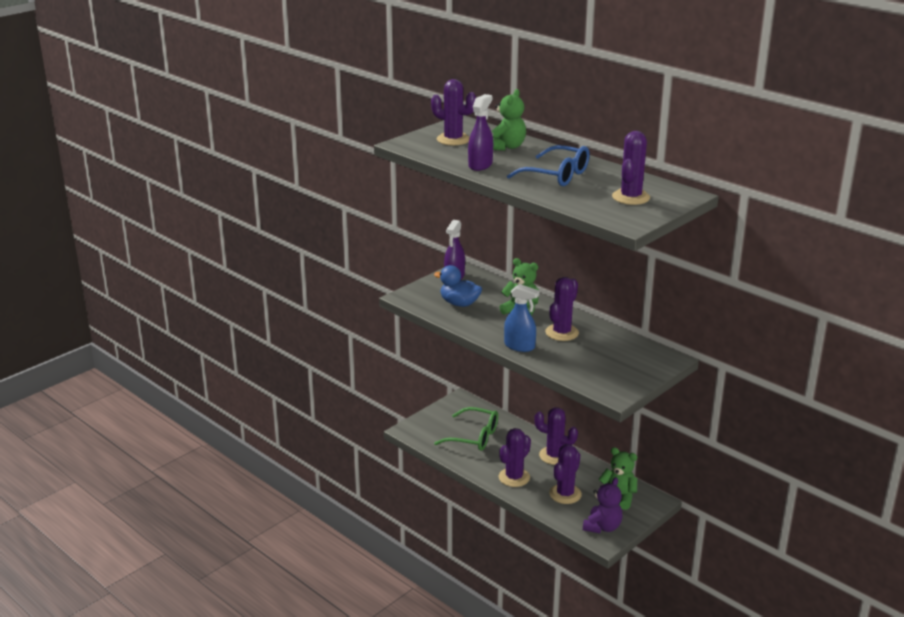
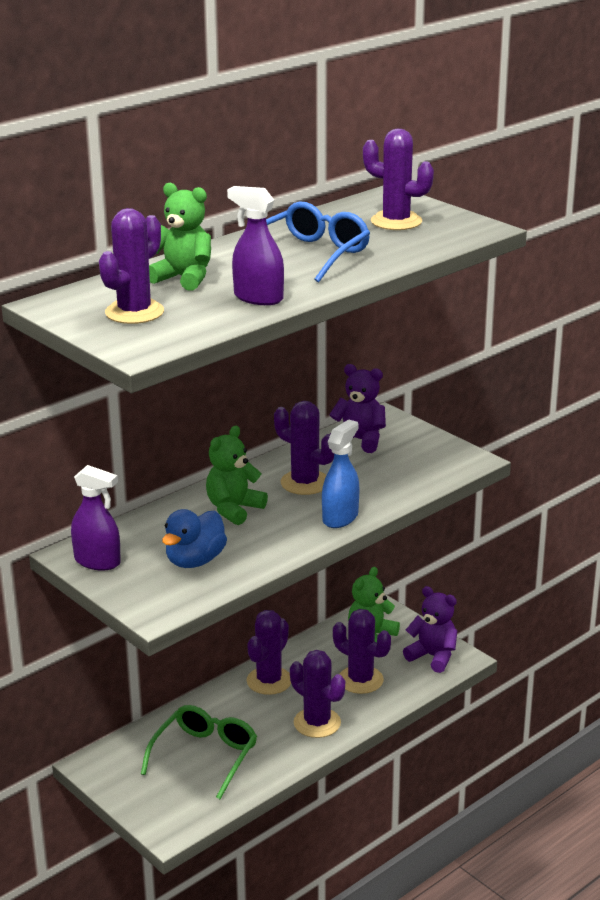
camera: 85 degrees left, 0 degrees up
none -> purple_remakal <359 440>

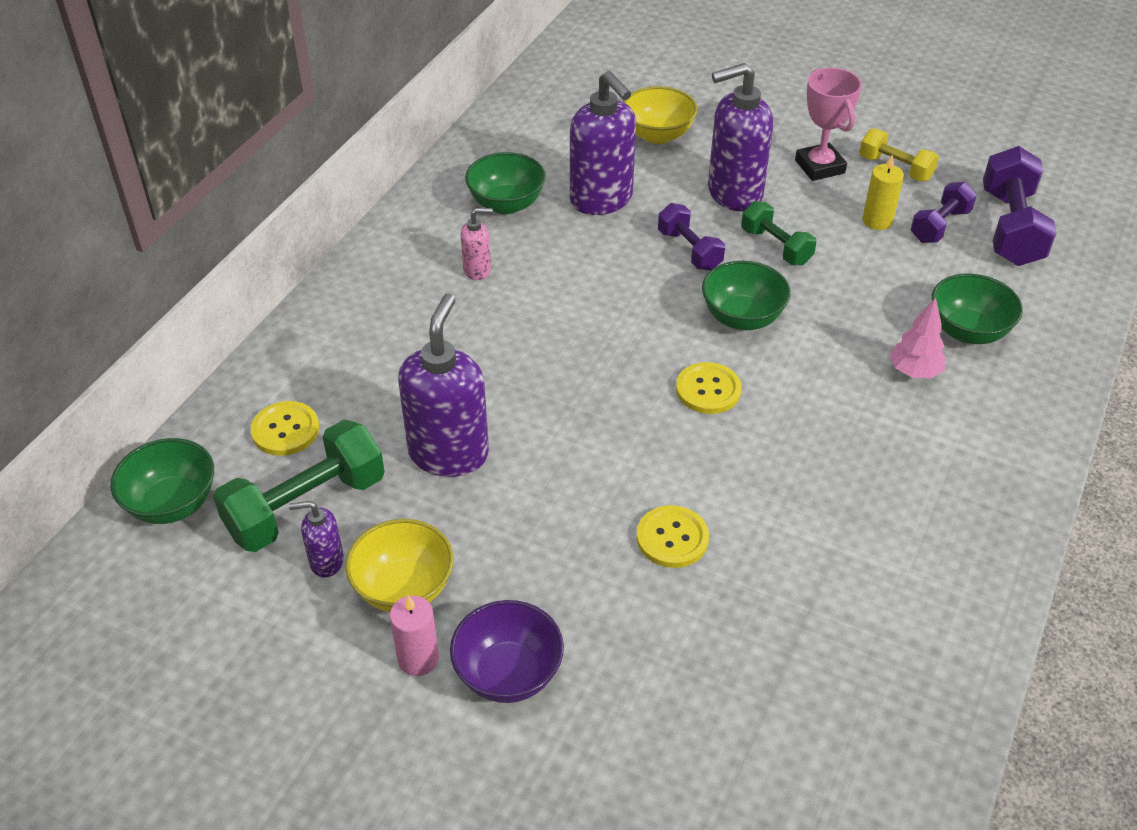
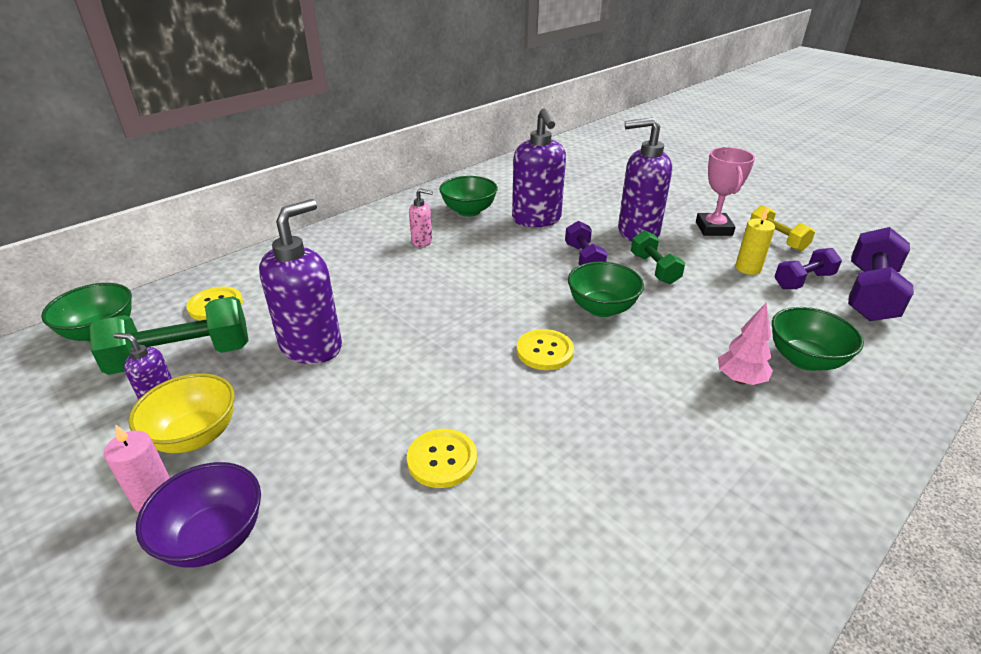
camera: 20 degrees right, 10 degrees down
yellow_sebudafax <658 135> -> none

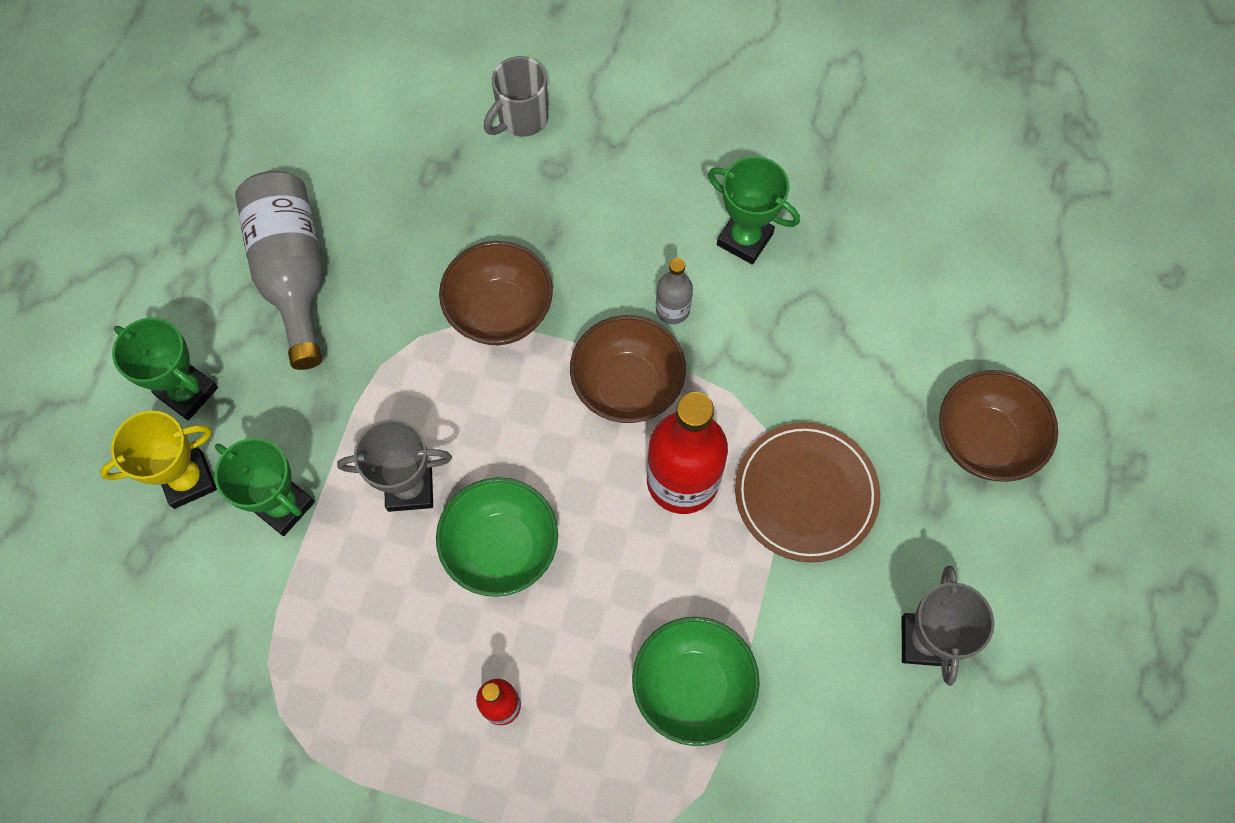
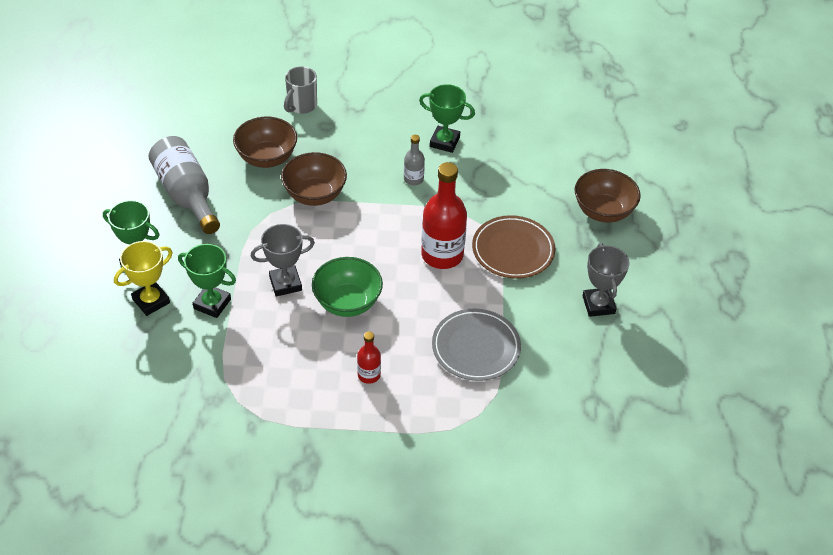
camera: 15 degrees left, 20 degrees down
brown_sebudafax <627 386> -> brown_sebudafax <267 158>, move
green_sebudafax <692 687> -> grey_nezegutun <476 347>

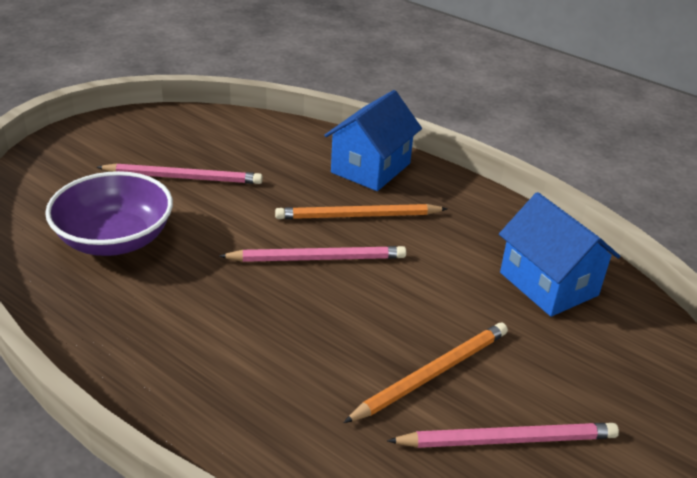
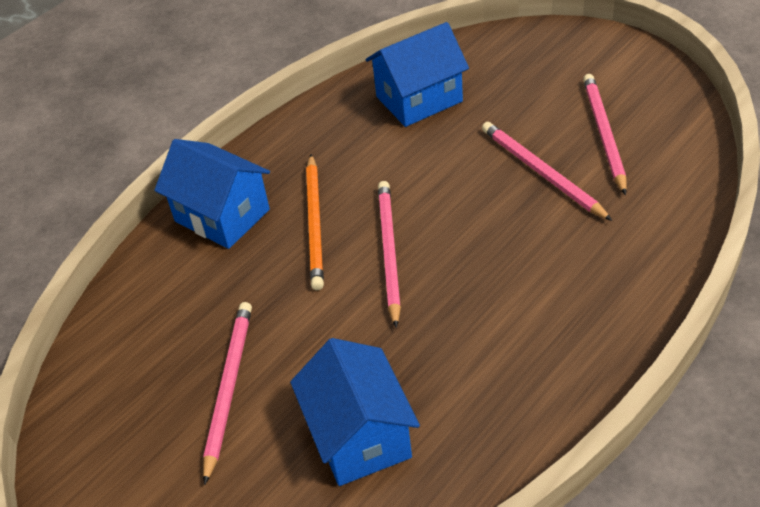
camera: 80 degrees left, 10 degrees up
purple_sebudafax <115 239> -> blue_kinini <359 436>
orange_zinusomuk <431 374> -> pink_zinusomuk <542 173>

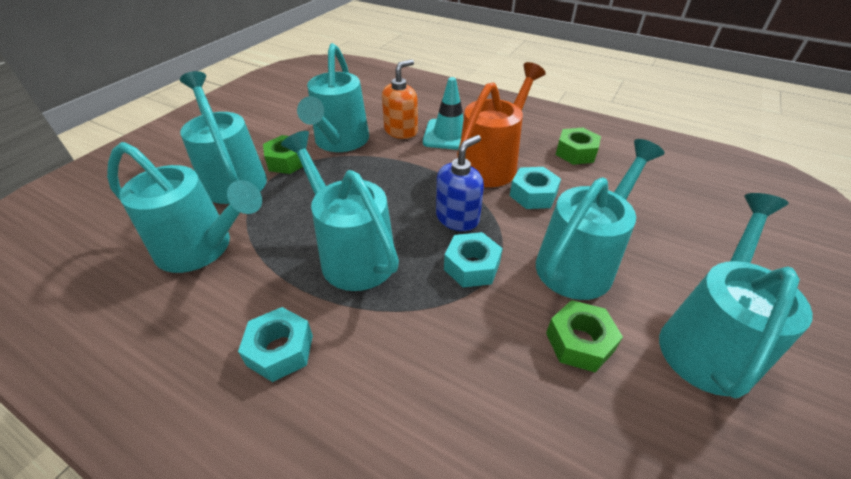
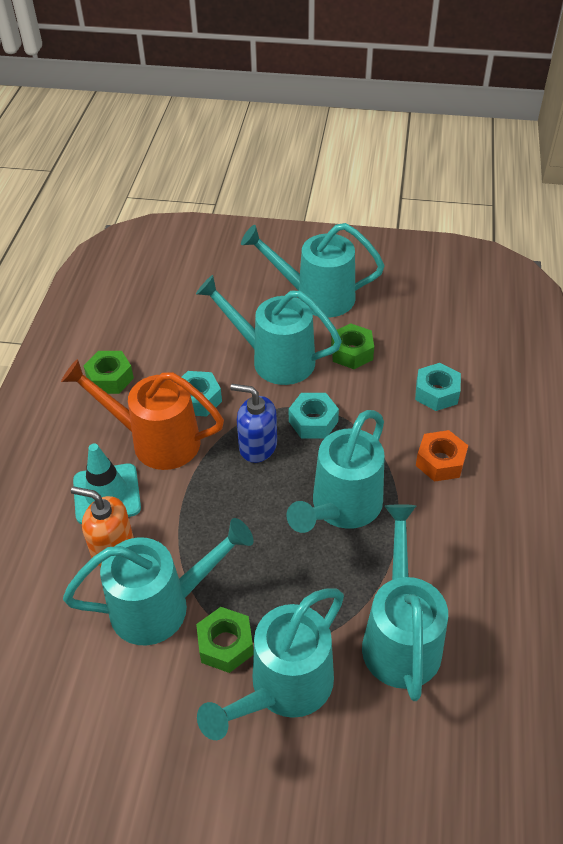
camera: 110 degrees left, 5 degrees up
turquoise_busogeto <280 350> -> turquoise_busogeto <436 393>, move
none -> orange_busogeto <440 461>

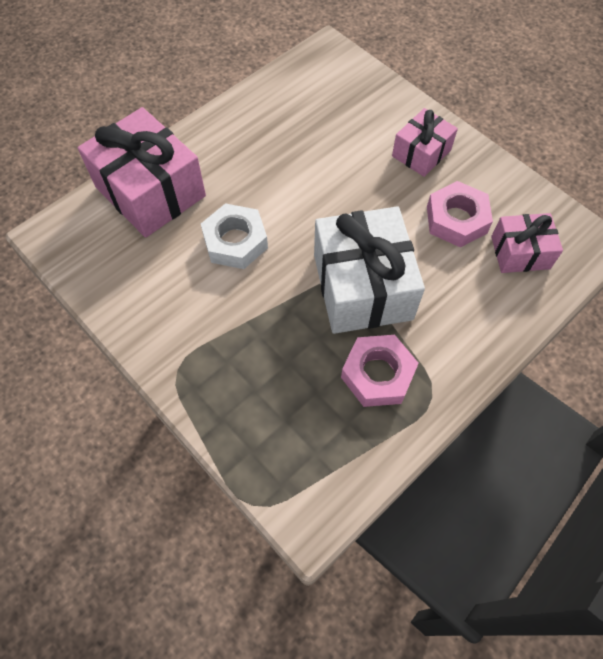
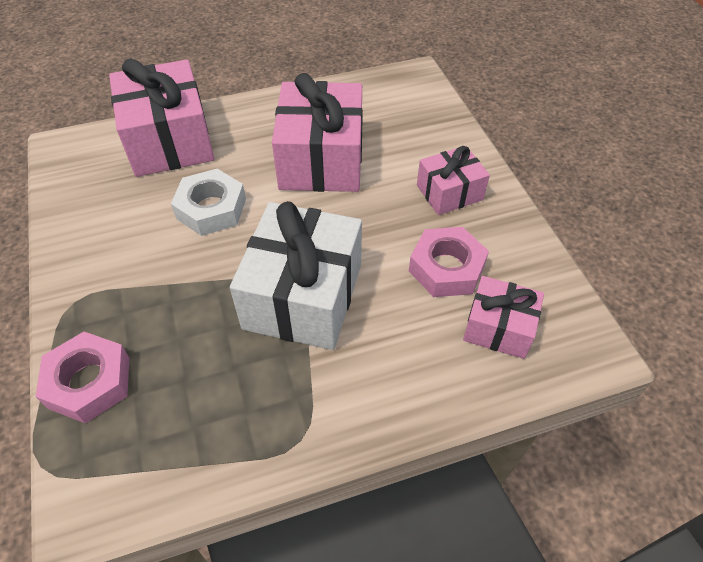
camera: 25 degrees right, 10 degrees down
pink_busogeto <378 374> -> pink_busogeto <89 382>, move
none -> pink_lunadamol <321 159>

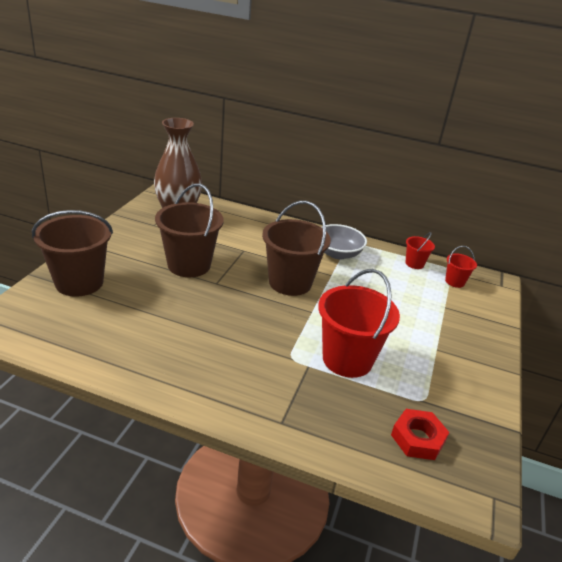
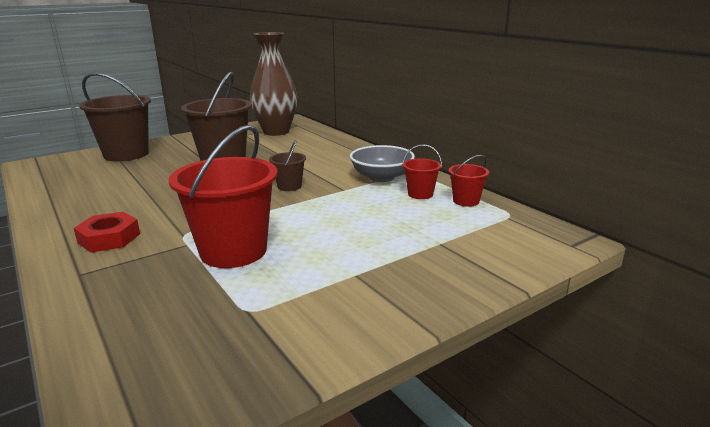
camera: 40 degrees right, 10 degrees down
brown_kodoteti <290 282> -> brown_kodoteti <289 186>, x0.48
red_kodoteti <455 282> -> red_kodoteti <420 194>, move
red_busogeto <418 438> -> red_busogeto <109 238>, move

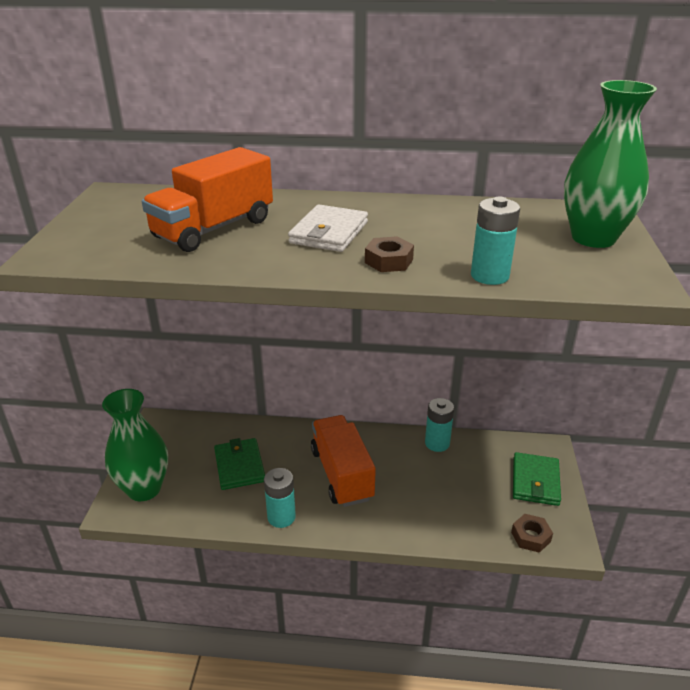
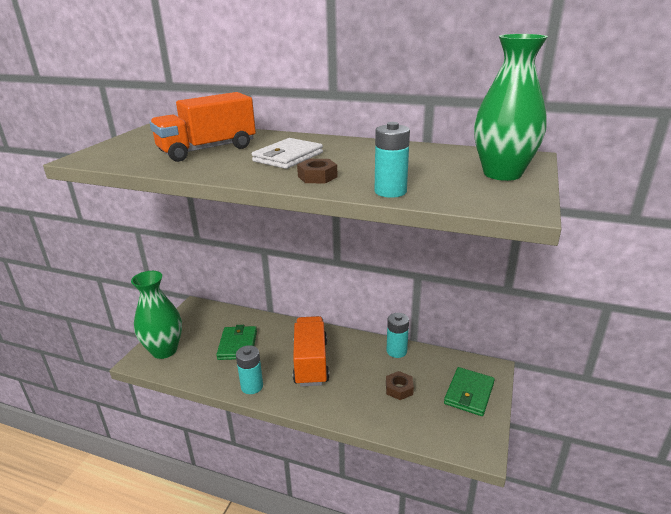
camera: 15 degrees right, 5 degrees down
brown_busogeto <531 537> -> brown_busogeto <399 389>, move

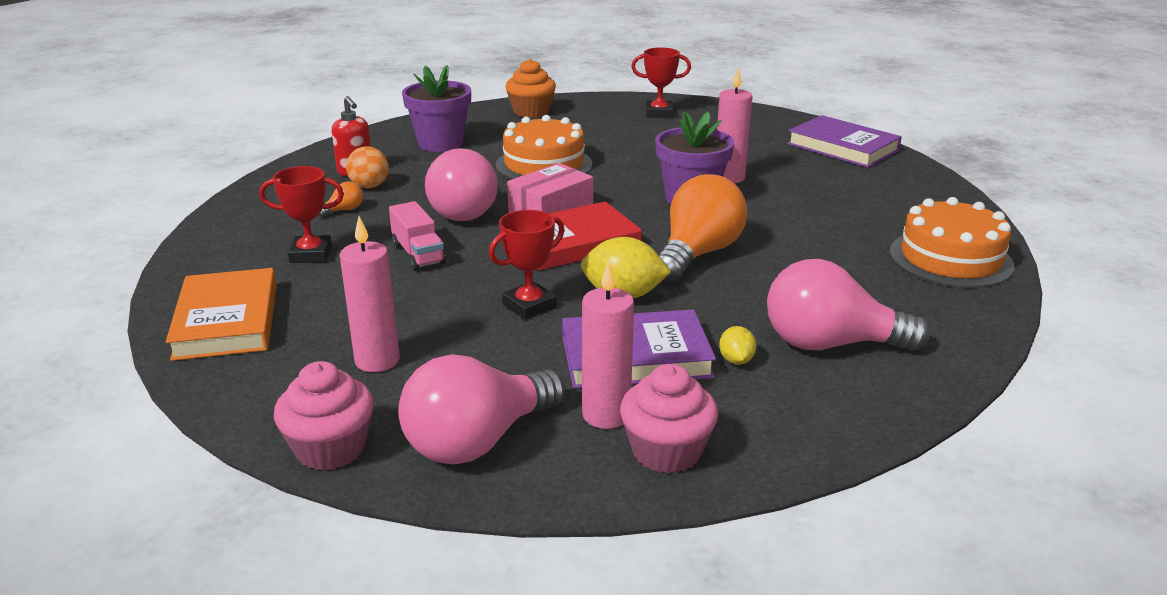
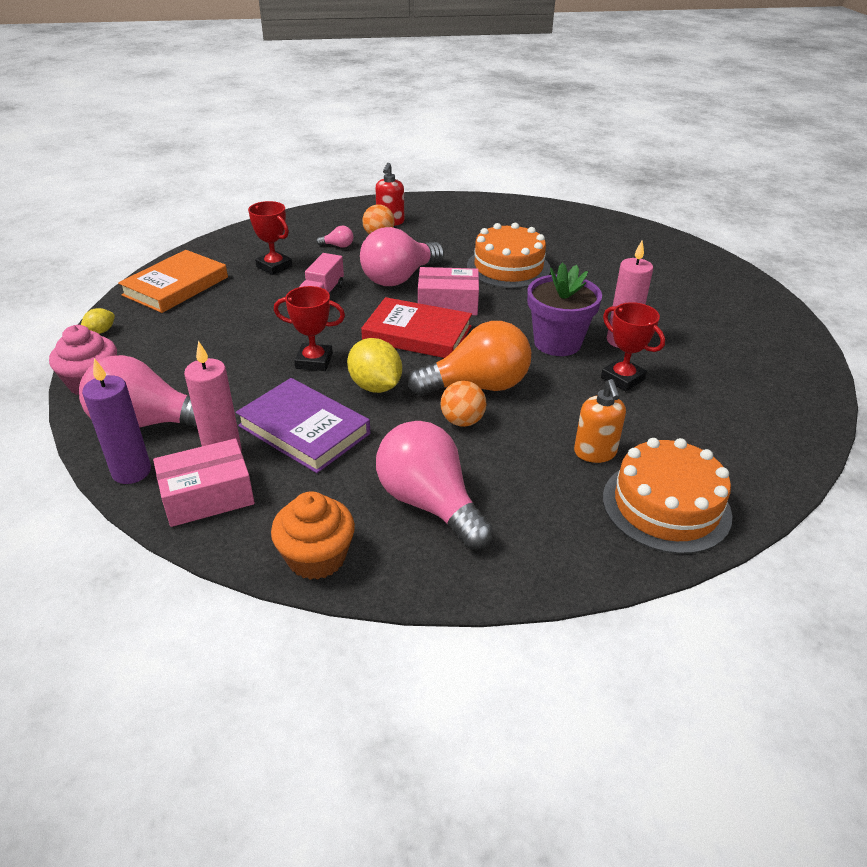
camera: 45 degrees right, 10 degrees up
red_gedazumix <659 113> -> red_gedazumix <622 378>, move
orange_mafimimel <531 111> -> orange_mafimimel <316 557>, move
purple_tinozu <440 143> -> none
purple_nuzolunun <842 147> -> none
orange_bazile <344 210> -> pink_bazile <338 246>
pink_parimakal <377 361> -> none
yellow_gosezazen <736 360> -> yellow_gosezazen <101 331>, move
pink_mafimimel <666 451> -> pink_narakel <207 496>
none -> purple_parimakal <131 471>
none -> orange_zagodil <595 453>
none -> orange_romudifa <462 421>

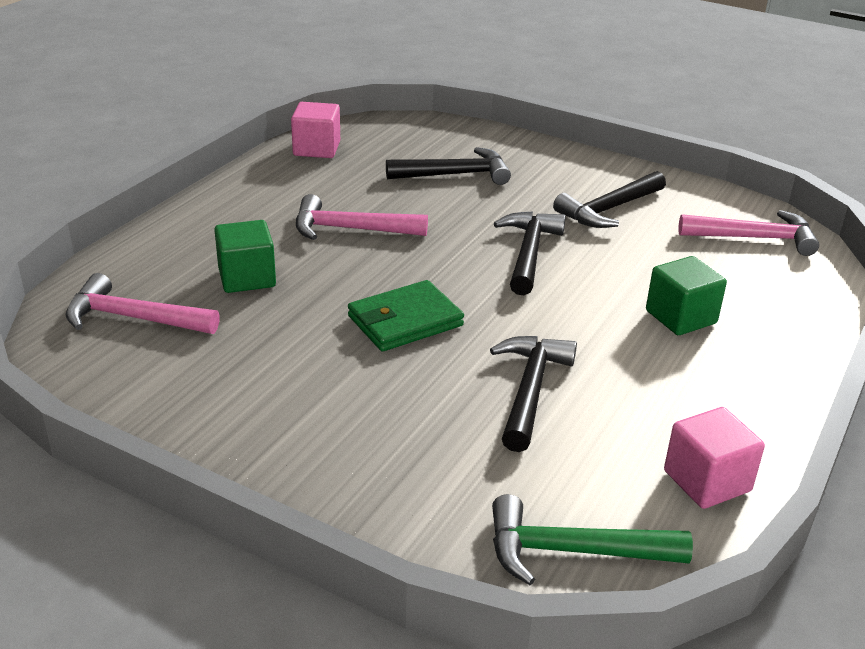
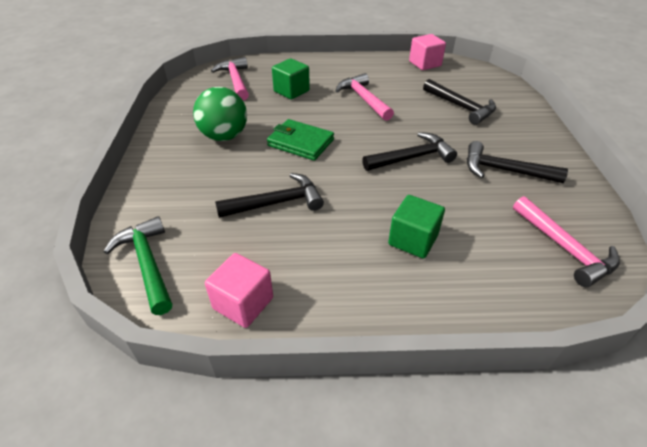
camera: 60 degrees right, 10 degrees up
none -> green_romudifa <224 136>

